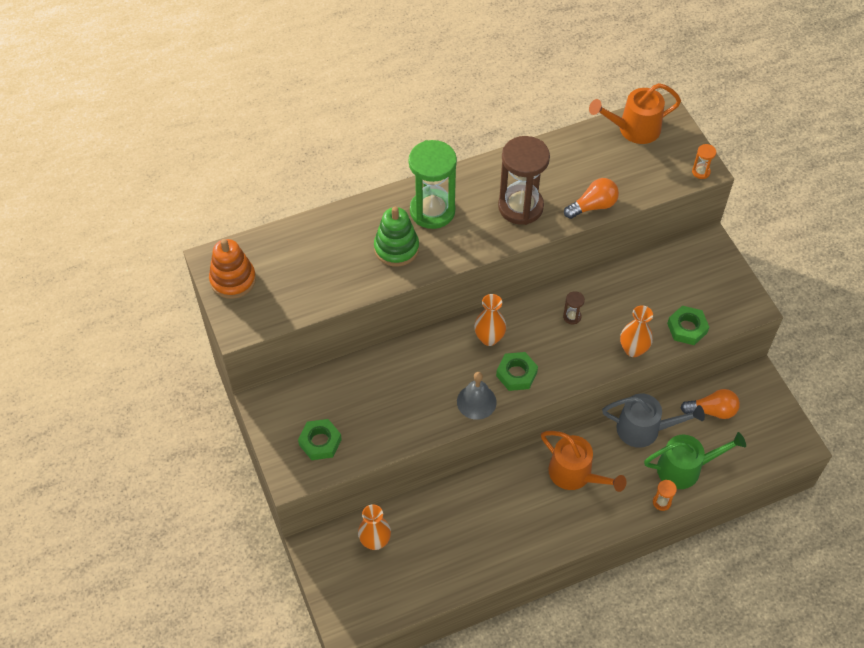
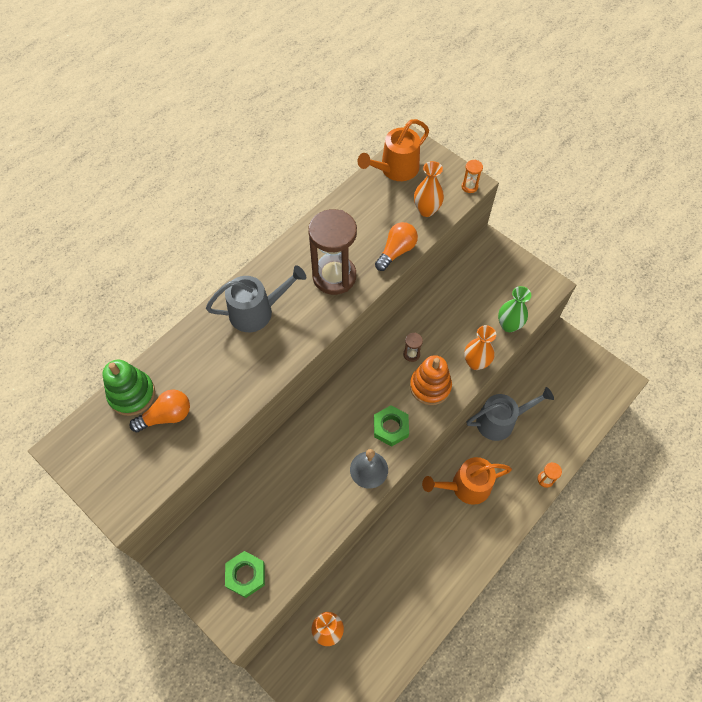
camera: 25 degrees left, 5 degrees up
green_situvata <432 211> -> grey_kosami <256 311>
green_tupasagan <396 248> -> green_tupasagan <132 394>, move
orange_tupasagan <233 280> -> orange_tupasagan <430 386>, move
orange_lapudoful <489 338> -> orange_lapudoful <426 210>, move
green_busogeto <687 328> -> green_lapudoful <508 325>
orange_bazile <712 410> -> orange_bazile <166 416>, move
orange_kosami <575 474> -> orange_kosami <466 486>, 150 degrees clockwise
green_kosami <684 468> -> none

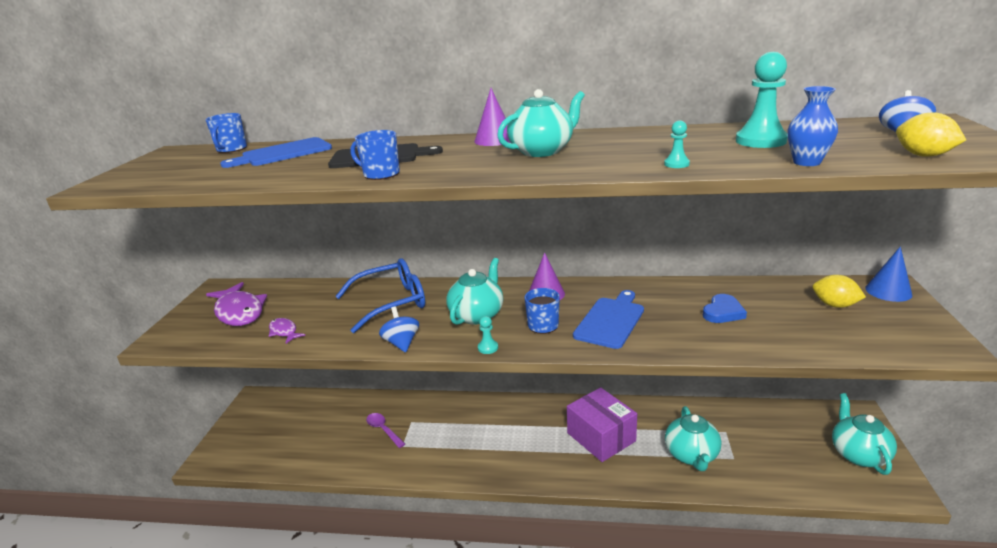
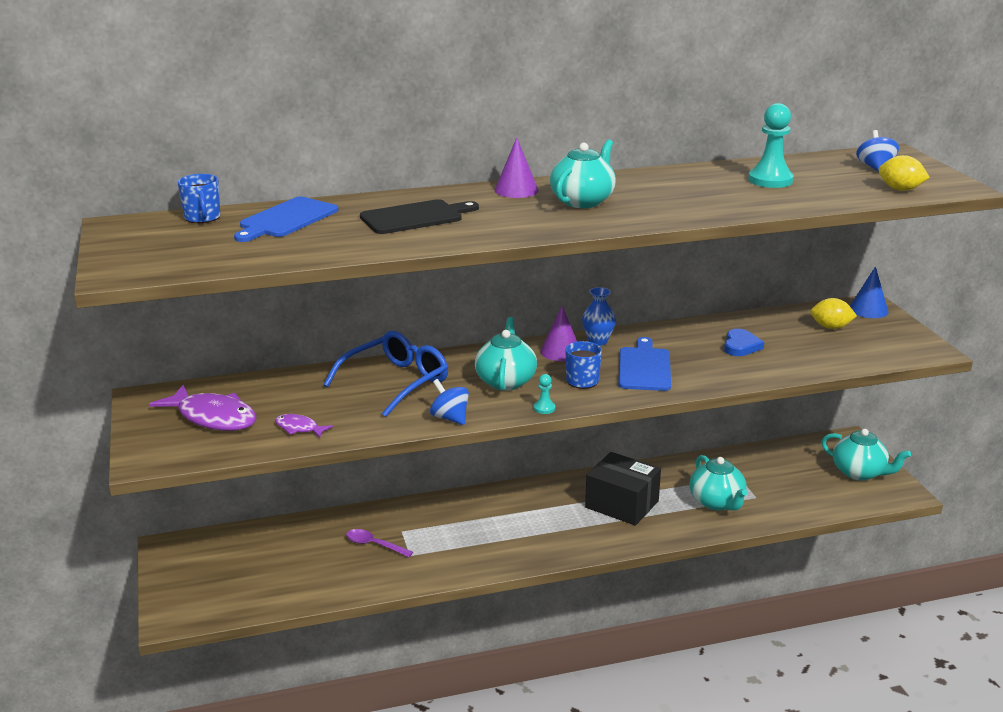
camera: 25 degrees left, 0 degrees up
blue_lapudoful <806 162> -> blue_lapudoful <598 341>, move
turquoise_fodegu <676 164> -> none
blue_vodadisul <381 174> -> none
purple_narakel <601 437> -> black_narakel <622 504>
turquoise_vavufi <858 454> -> turquoise_vavufi <859 472>, 150 degrees clockwise

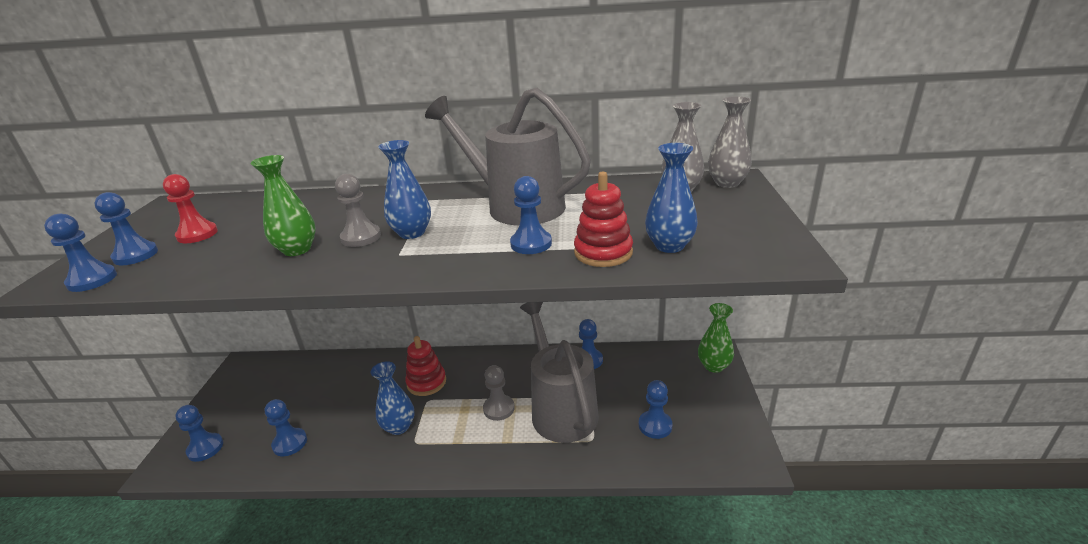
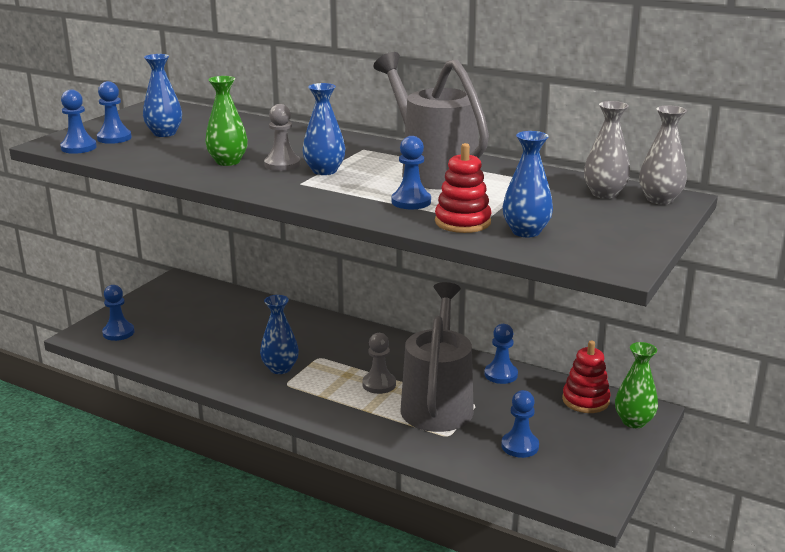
camera: 25 degrees right, 5 degrees down
red_fodegu <197 234> -> blue_lapudoful <164 133>
red_tupasagan <426 382> -> red_tupasagan <585 400>, move
blue_fodegu <290 443> -> none

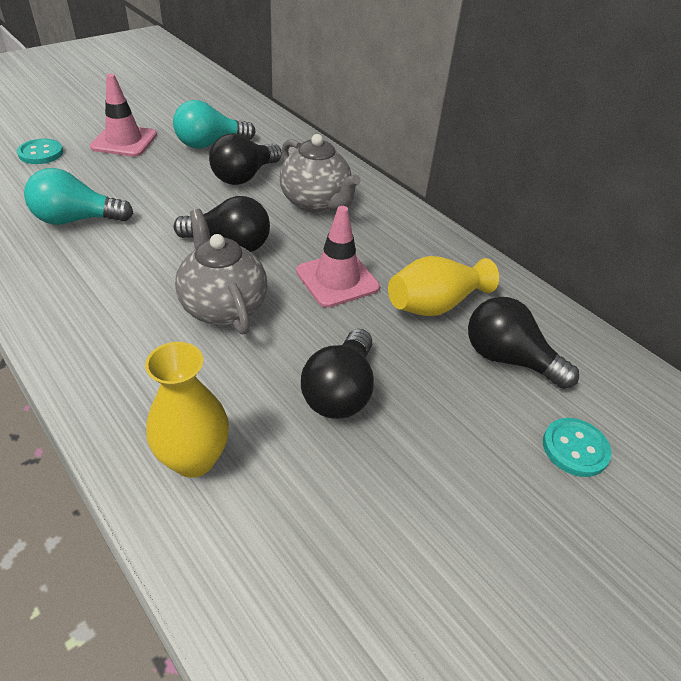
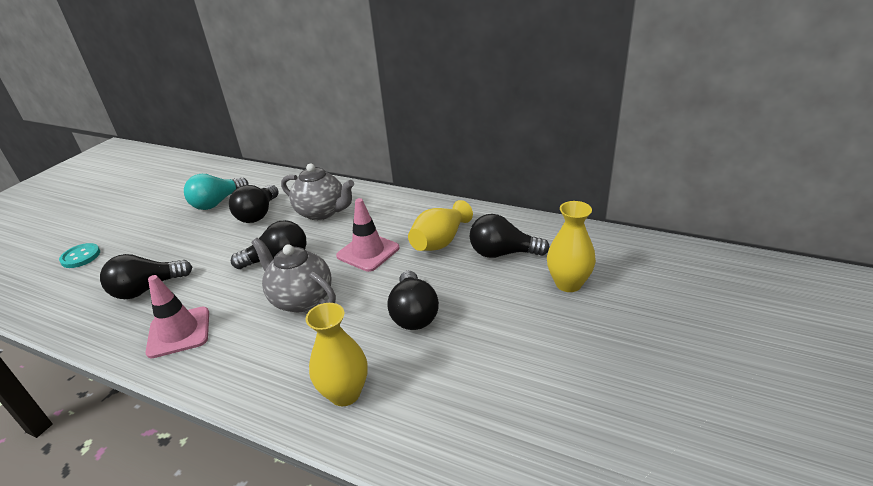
camera: 20 degrees left, 10 degrees down
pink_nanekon <124 141> -> pink_nanekon <179 332>, move
turquoise_bazile <77 219> -> black_bazile <147 289>
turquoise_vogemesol <575 448> -> yellow_lapudoful <568 283>

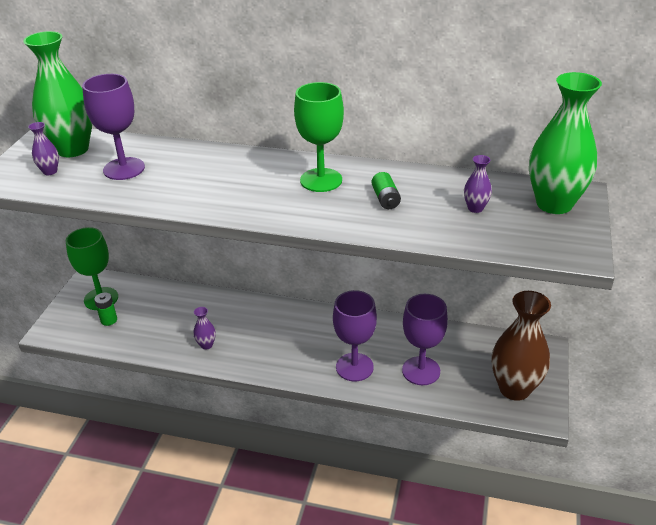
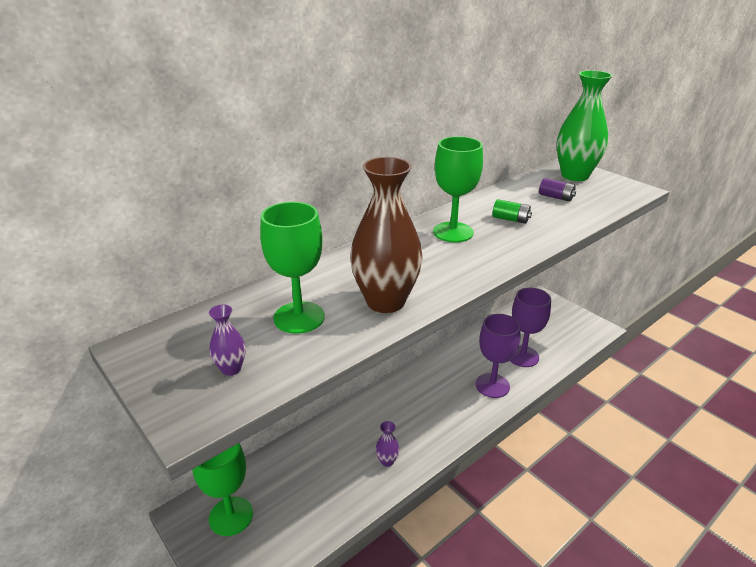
camera: 55 degrees left, 5 degrees down
green_lapudoful <73 149> -> none
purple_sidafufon <124 169> -> green_sidafufon <299 317>
purple_lapudoful <475 208> -> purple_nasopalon <556 197>
brown_lapudoful <514 388> -> brown_lapudoful <385 301>, move
green_nasopalon <109 320> -> none

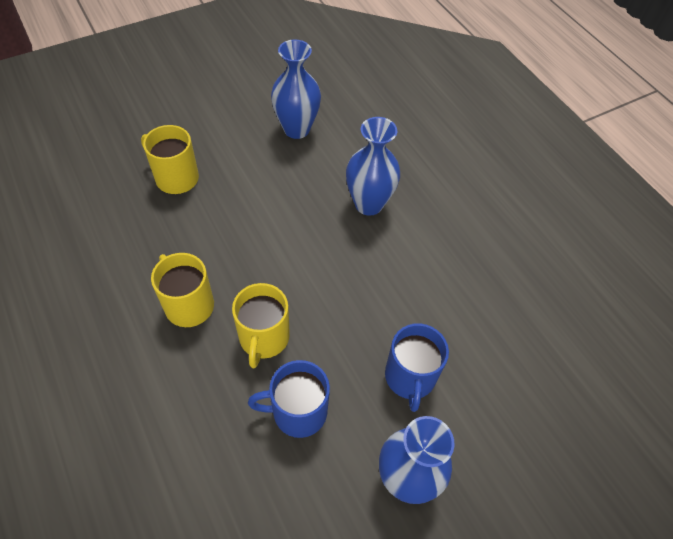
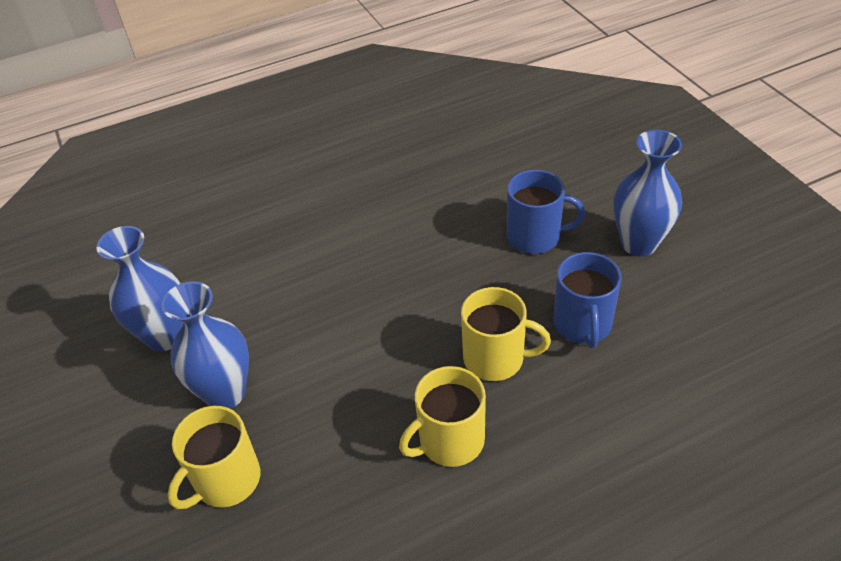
camera: 80 degrees left, 10 degrees down
blue_lapudoful <368 204> -> blue_lapudoful <225 393>, move

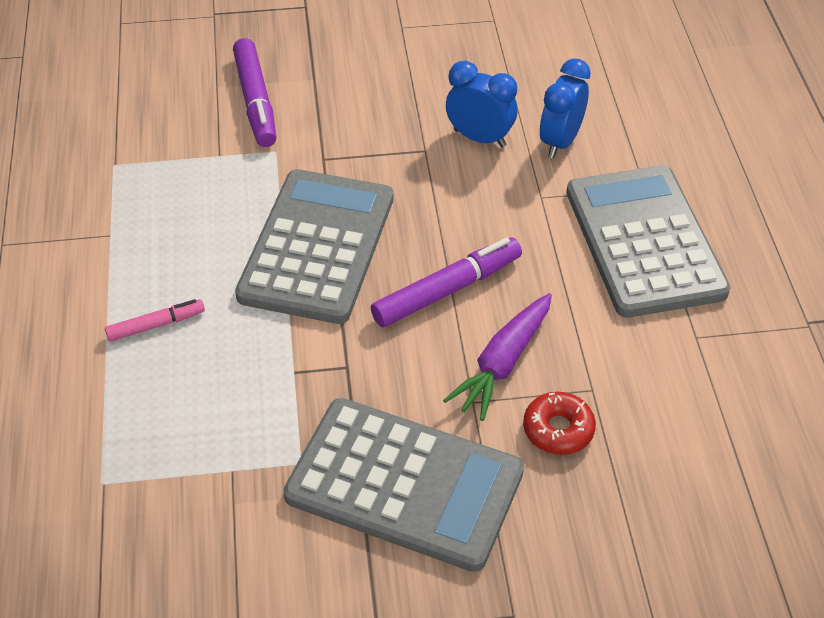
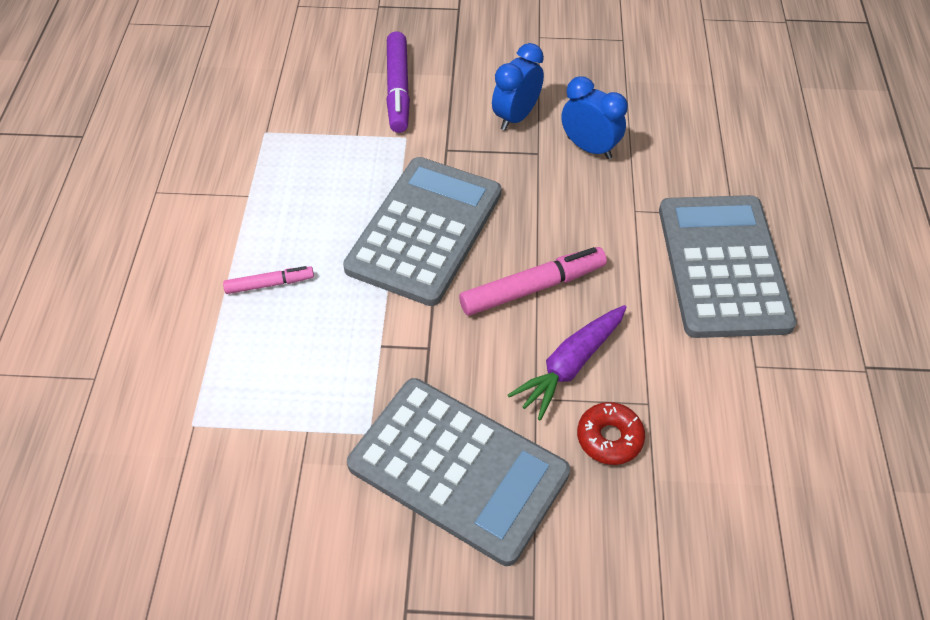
camera: 10 degrees right, 5 degrees up
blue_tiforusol <560 142> -> blue_tiforusol <516 117>, move
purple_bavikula <447 290> -> pink_bavikula <532 288>

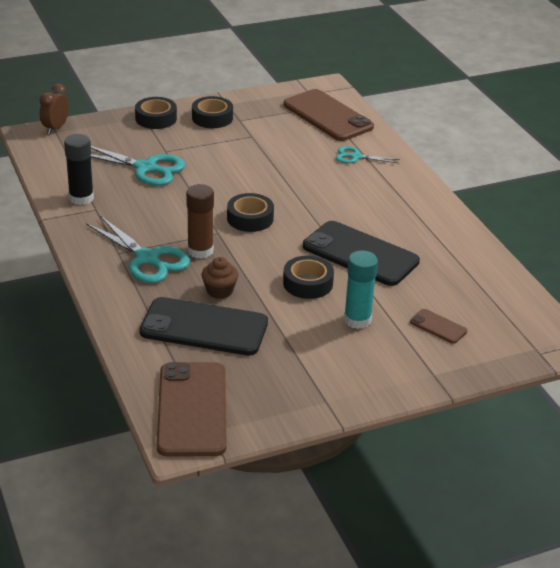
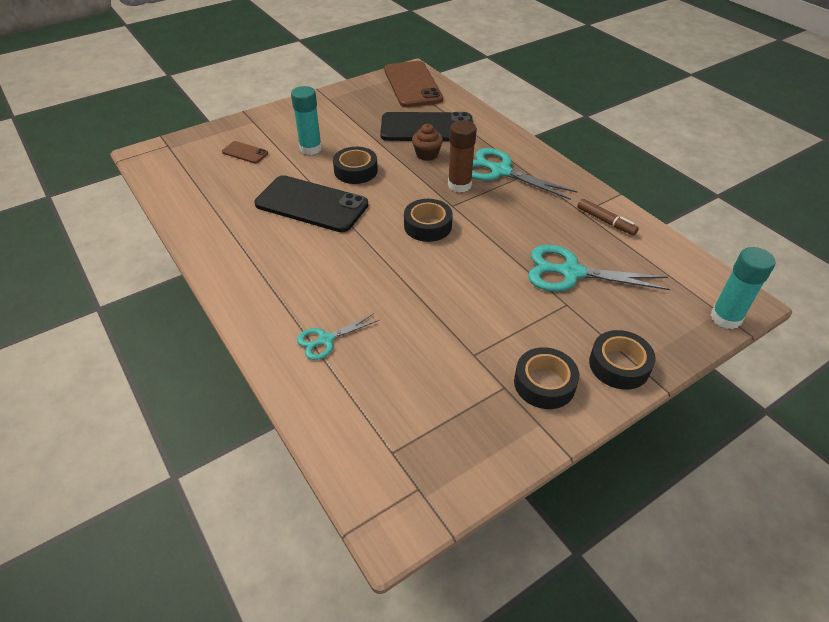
camera: 170 degrees right, 10 degrees up
brown_tiforusol <55 128> -> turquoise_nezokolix <725 318>
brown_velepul <327 116> -> none
black_nezokolix <81 198> -> brown_bavikula <606 221>
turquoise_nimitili <356 157> -> turquoise_nimitili <325 340>, 150 degrees clockwise

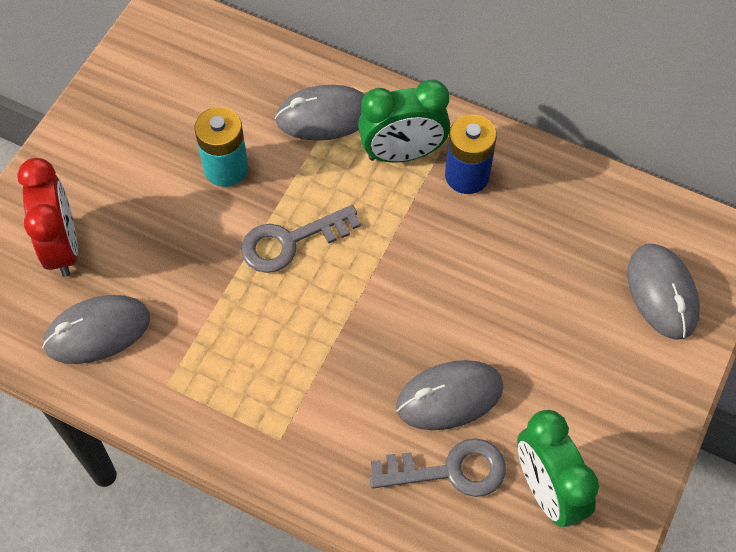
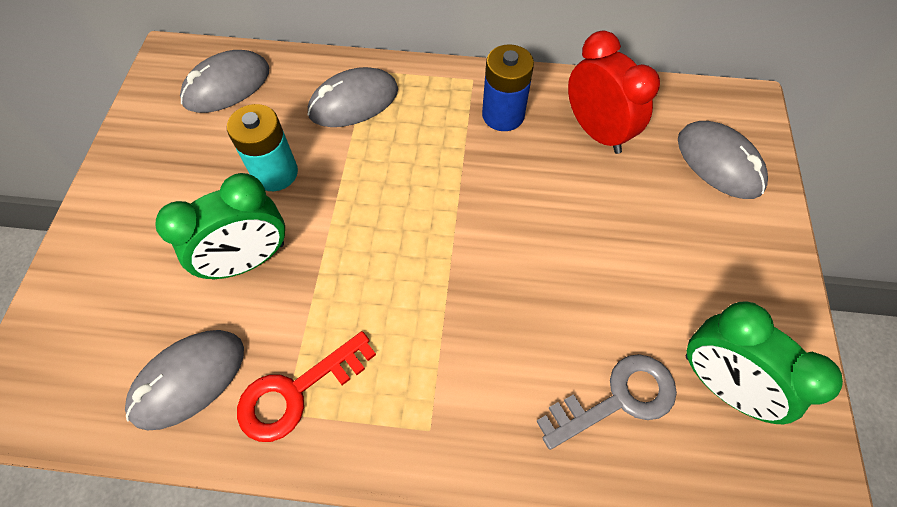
camera: 20 degrees left, 0 degrees up
green_tiforusol <403 154> -> green_tiforusol <248 261>, move
red_tiforusol <62 246> -> red_tiforusol <596 132>, move
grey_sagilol <290 242> -> none
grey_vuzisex <449 397> -> grey_vuzisex <227 86>, move
none -> red_sagilol <296 392>

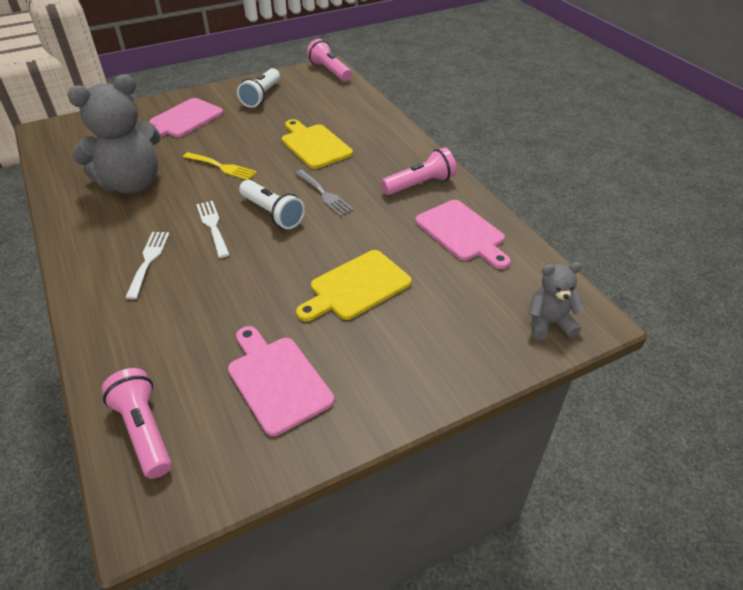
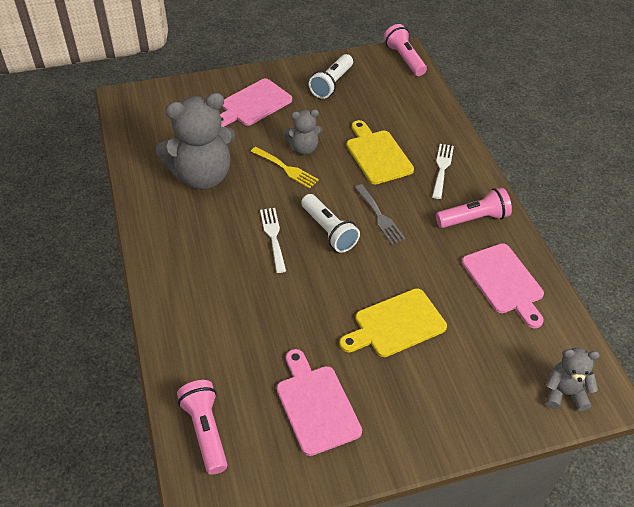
camera: 10 degrees right, 5 degrees up
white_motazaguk <148 260> -> white_motazaguk <442 168>, move
none -> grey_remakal <303 148>

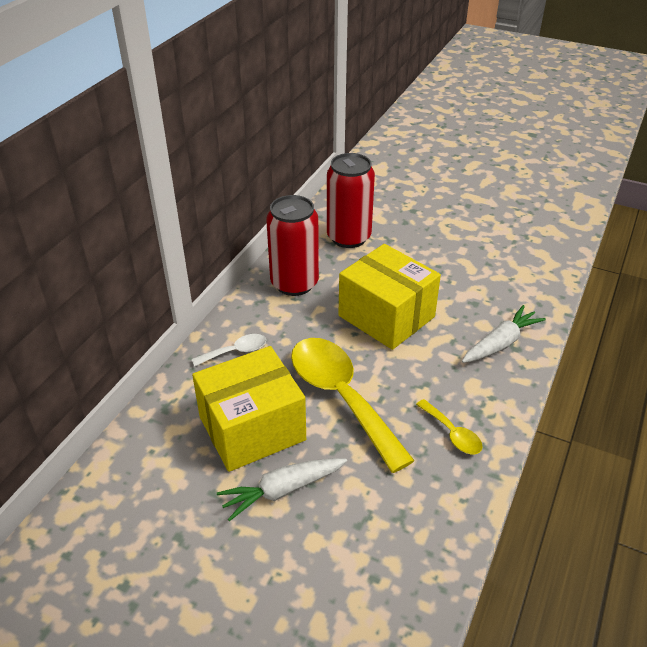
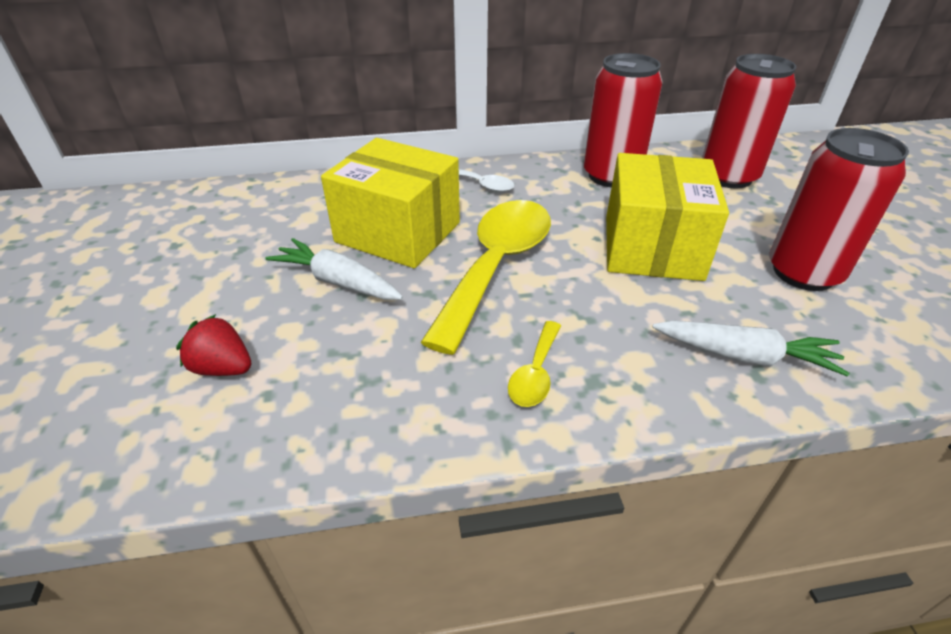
camera: 55 degrees right, 0 degrees up
none -> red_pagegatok <803 272>
none -> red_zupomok <223 368>

